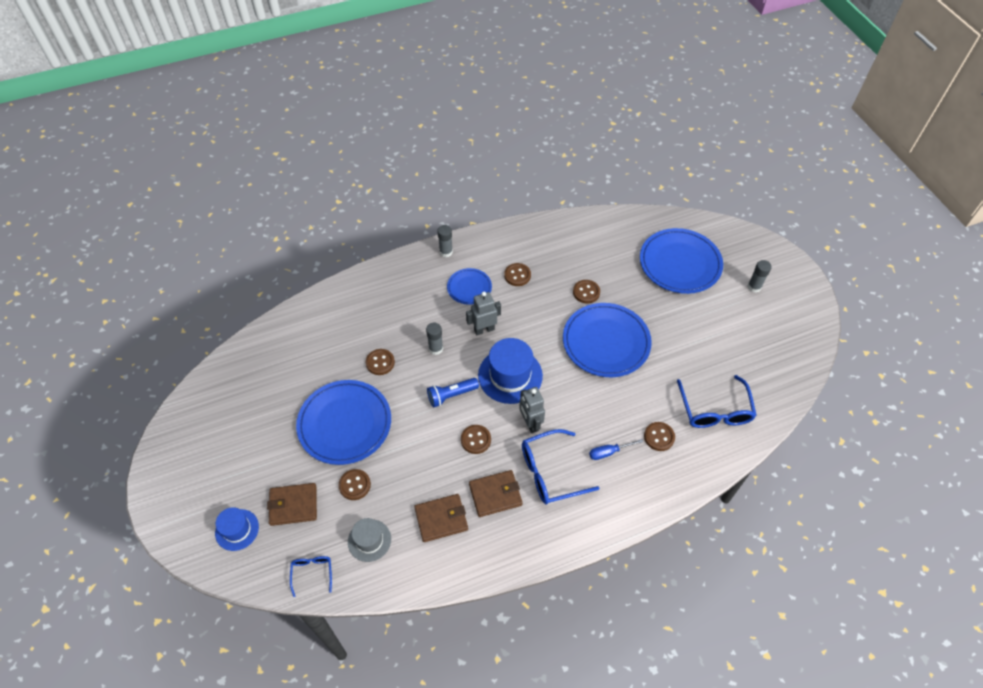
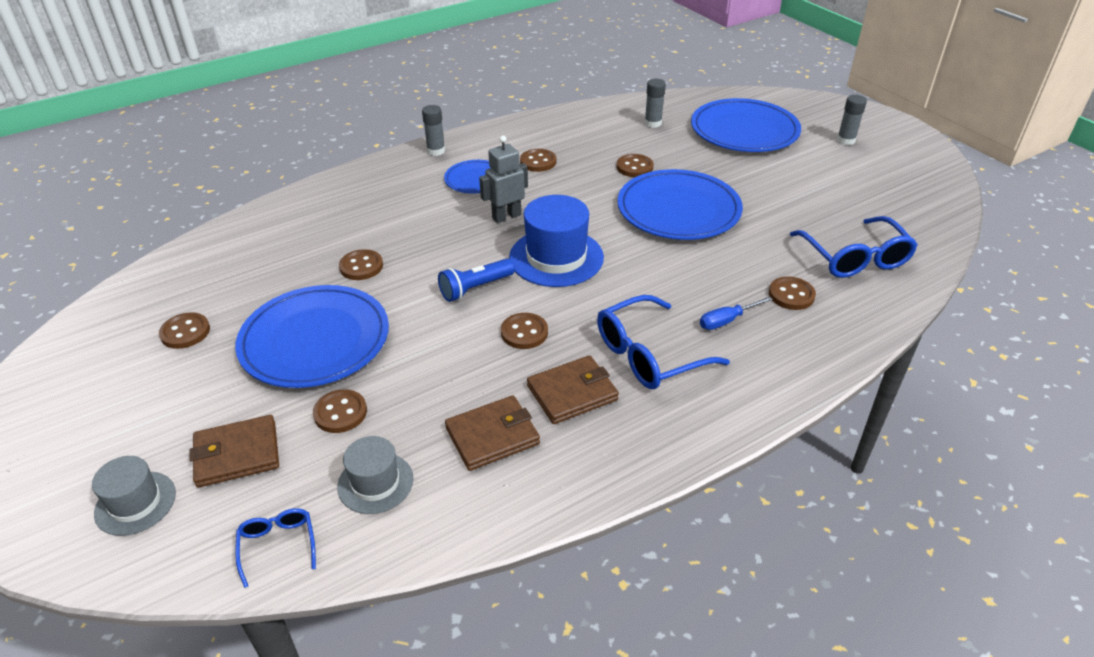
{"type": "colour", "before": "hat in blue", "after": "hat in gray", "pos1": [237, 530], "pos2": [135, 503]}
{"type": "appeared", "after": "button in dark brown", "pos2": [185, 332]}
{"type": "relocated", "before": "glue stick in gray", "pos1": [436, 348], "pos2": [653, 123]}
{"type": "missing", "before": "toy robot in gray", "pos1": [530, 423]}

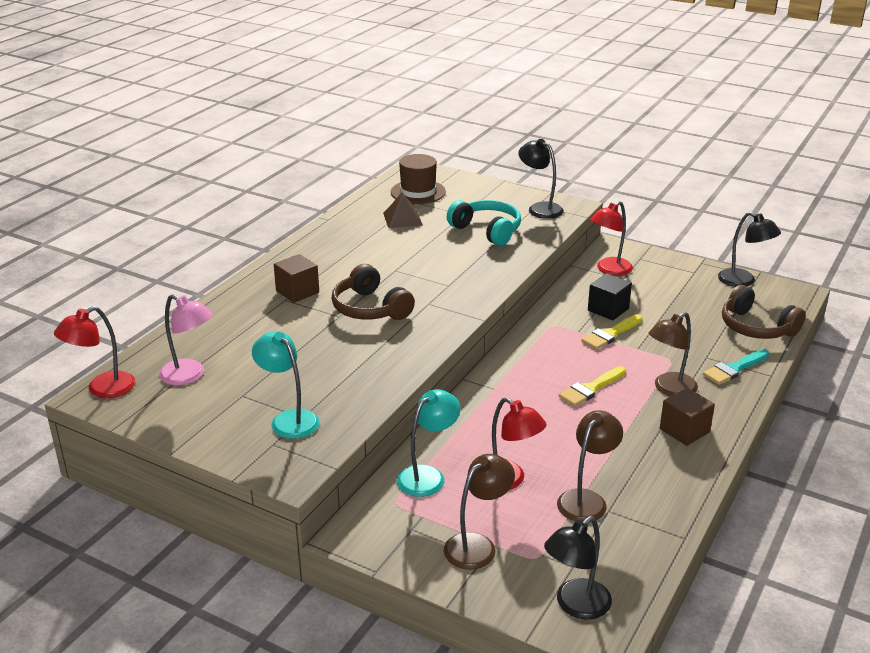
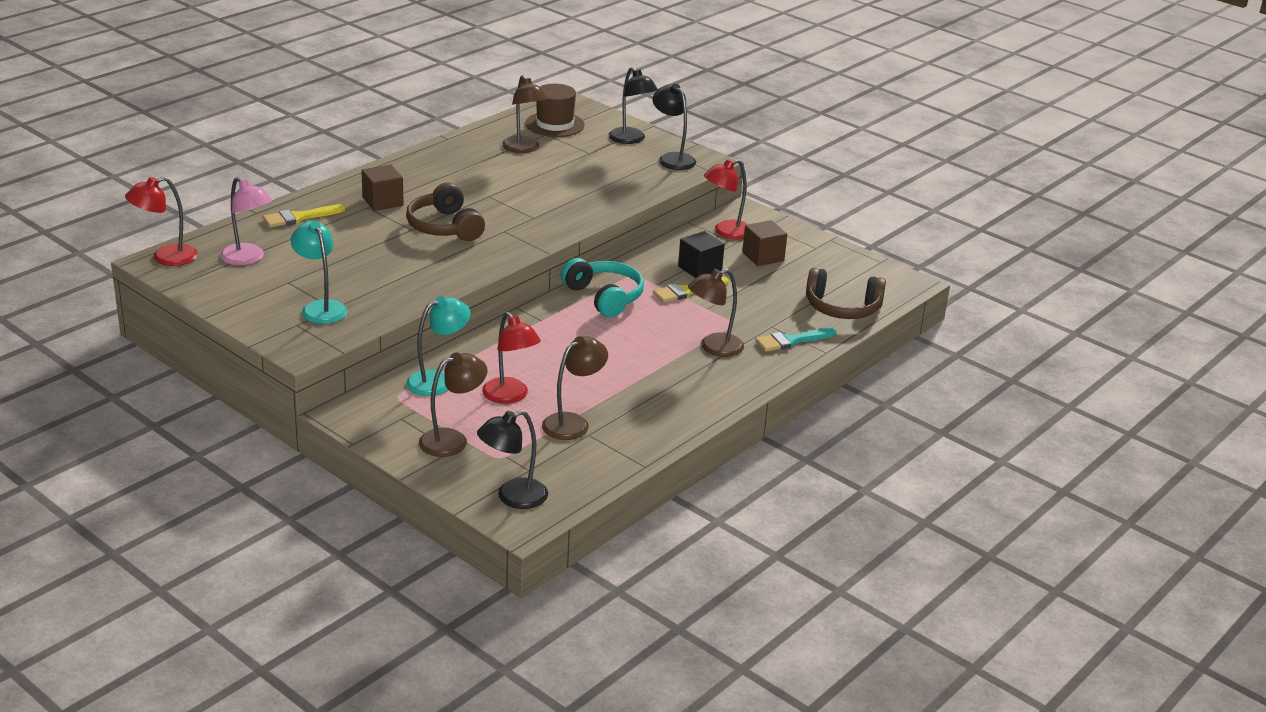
{"type": "relocated", "before": "brush in golden", "pos1": [591, 389], "pos2": [299, 217]}
{"type": "exchanged", "before": "pyramid in dark brown", "after": "reading lamp in dark brown", "pos1": [402, 219], "pos2": [523, 149]}
{"type": "relocated", "before": "headphones in aqua", "pos1": [487, 230], "pos2": [604, 297]}
{"type": "relocated", "before": "reading lamp in ebony", "pos1": [743, 281], "pos2": [631, 139]}
{"type": "relocated", "before": "cube in dark brown", "pos1": [684, 430], "pos2": [763, 256]}
{"type": "spun", "before": "headphones in dark brown", "pos1": [756, 327], "pos2": [842, 308], "turn": -45}

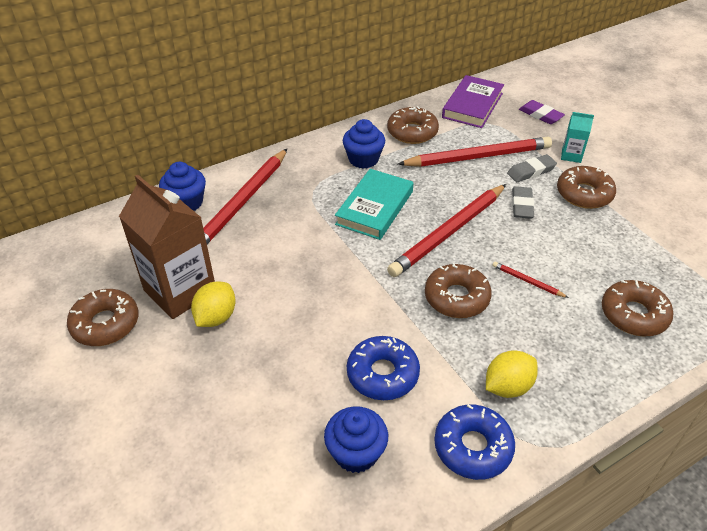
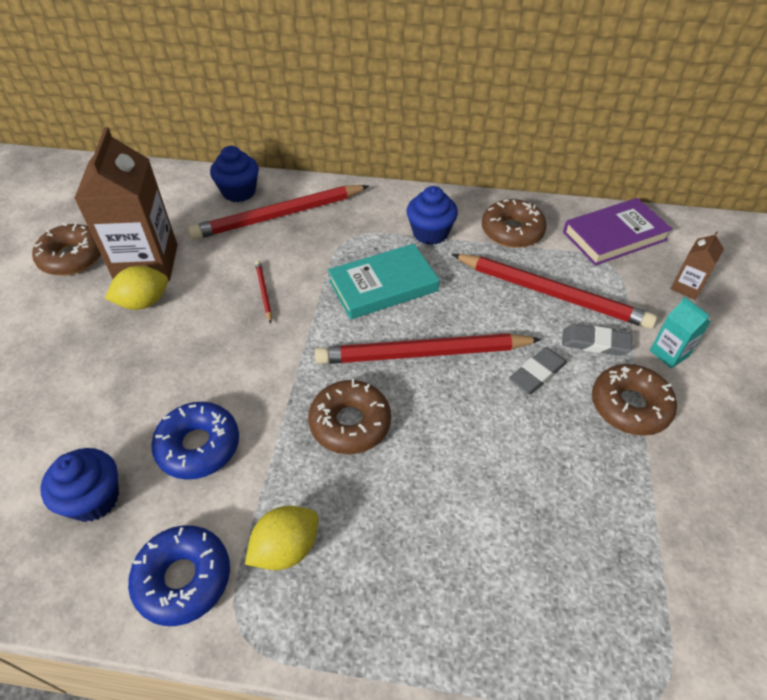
{"type": "spun", "before": "toy lemon in golden", "pos1": [507, 386], "pos2": [286, 548], "turn": -45}
{"type": "relocated", "before": "pencil in crimson", "pos1": [527, 281], "pos2": [264, 292]}
{"type": "exchanged", "before": "pencil eraser in royal purple", "after": "milk carton in dark brown", "pos1": [540, 115], "pos2": [687, 287]}
{"type": "missing", "before": "glazed donut in dark brown", "pos1": [633, 314]}

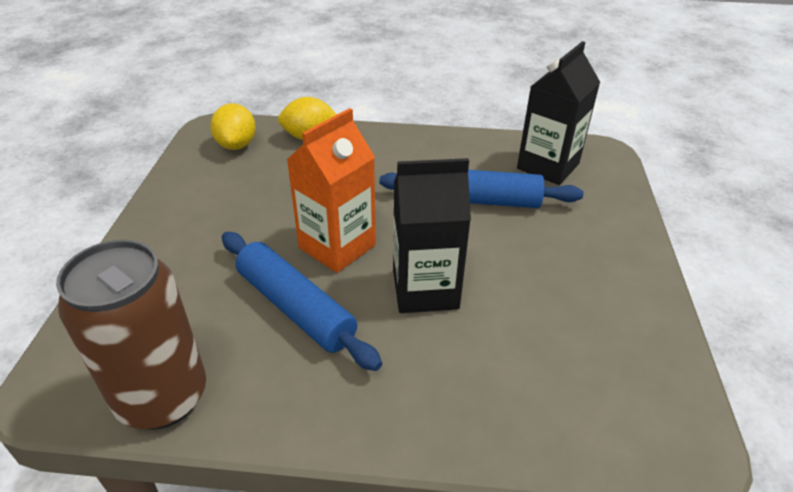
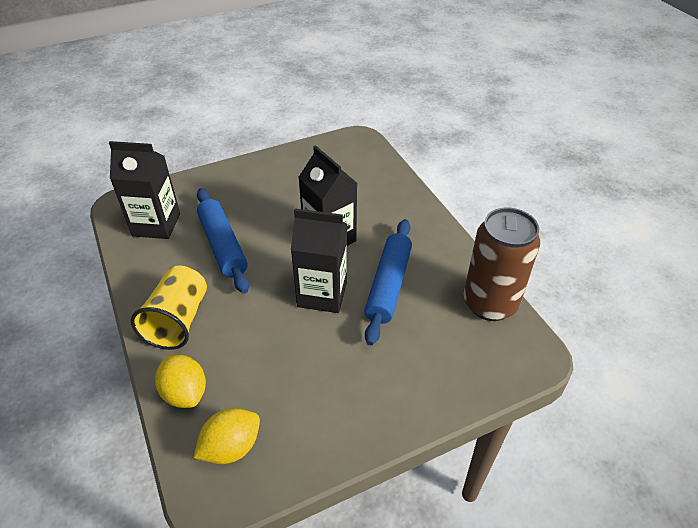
{"type": "appeared", "after": "cup in golden", "pos2": [178, 321]}
{"type": "colour", "before": "milk carton in bright orange", "after": "milk carton in ebony", "pos1": [337, 246], "pos2": [322, 294]}

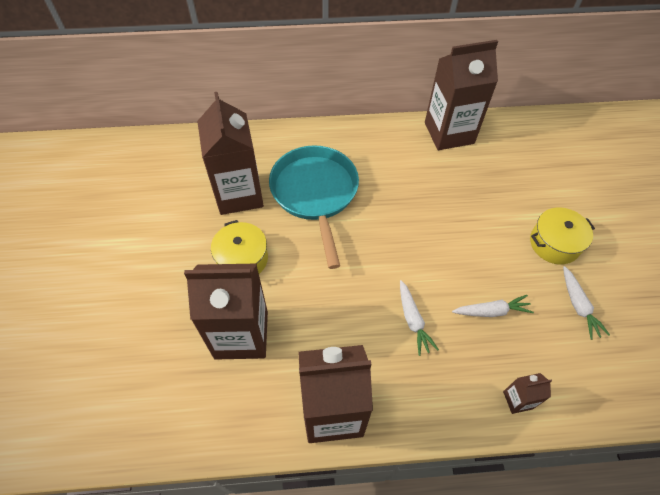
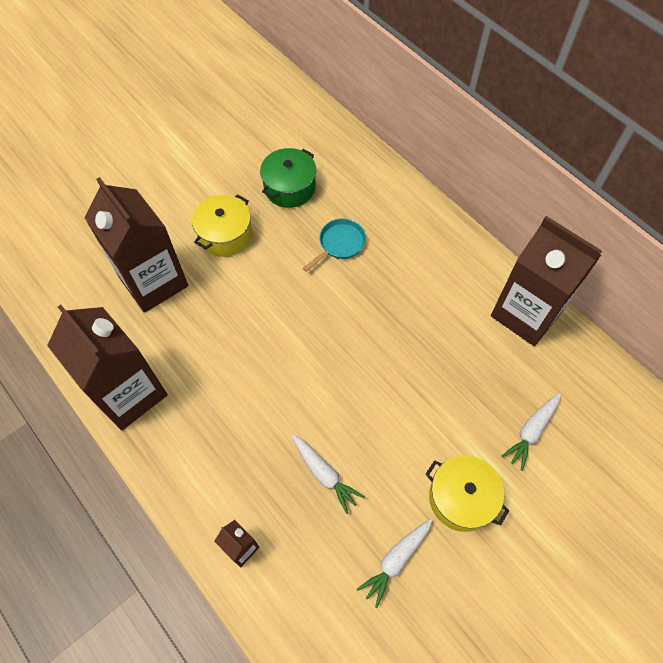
{"type": "exchanged", "before": "milk carton in dark brown", "after": "pot in leaf-green", "pos1": [239, 194], "pos2": [289, 187]}
{"type": "size", "before": "skillet in aqua", "pos1": [315, 194], "pos2": [339, 244], "scale": 0.45}
{"type": "relocated", "before": "toy carrot in snow-white", "pos1": [413, 320], "pos2": [531, 432]}

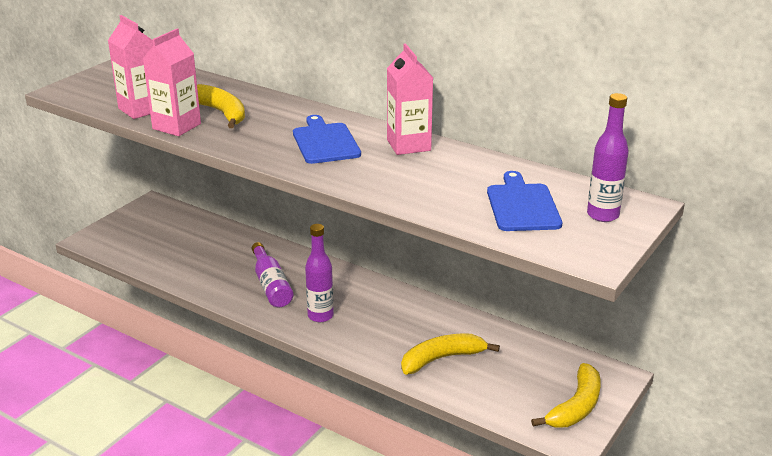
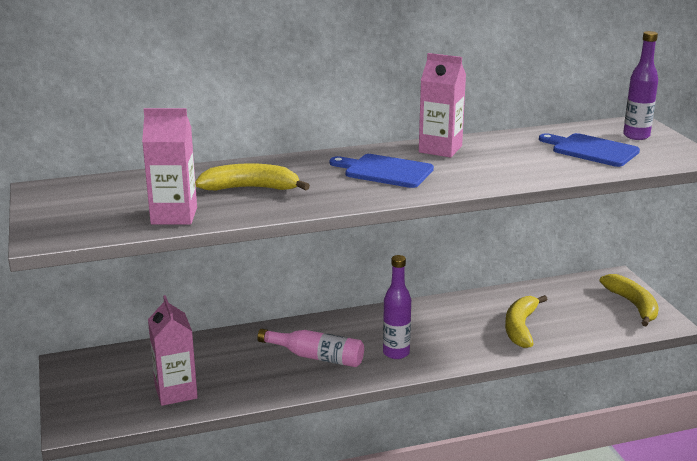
{"type": "relocated", "before": "milk carton in pink", "pos1": [176, 126], "pos2": [176, 392]}
{"type": "colour", "before": "flask in royal purple", "after": "flask in pink", "pos1": [271, 285], "pos2": [316, 357]}

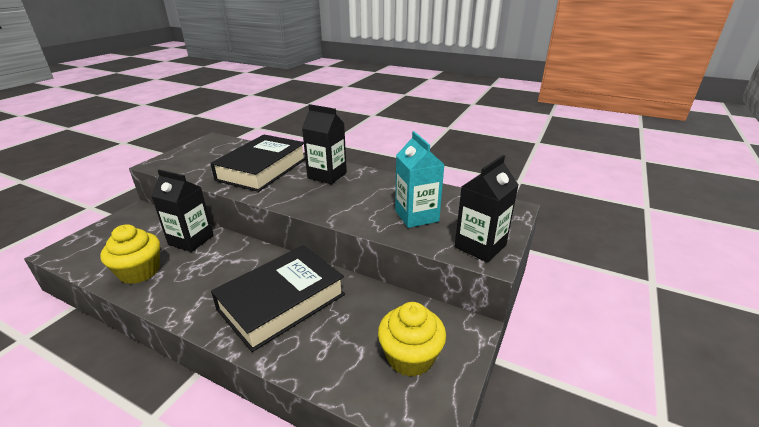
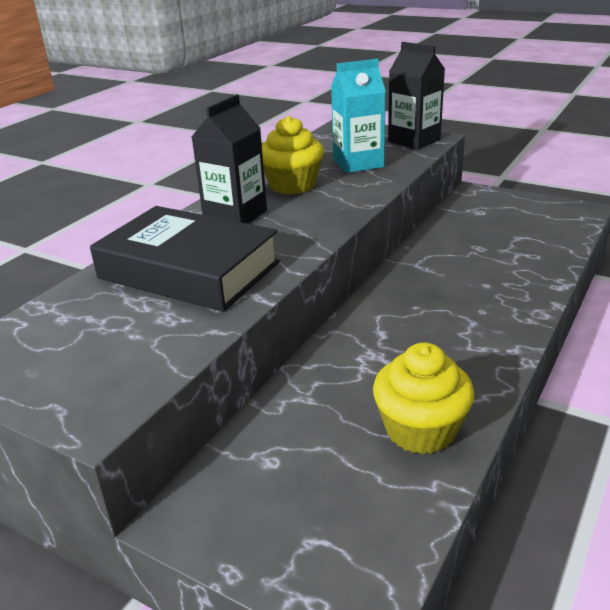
{"type": "relocated", "before": "fairy cake in golden", "pos1": [410, 357], "pos2": [292, 185]}
{"type": "missing", "before": "milk carton in ebony", "pos1": [191, 240]}
{"type": "missing", "before": "book in ebony", "pos1": [282, 302]}

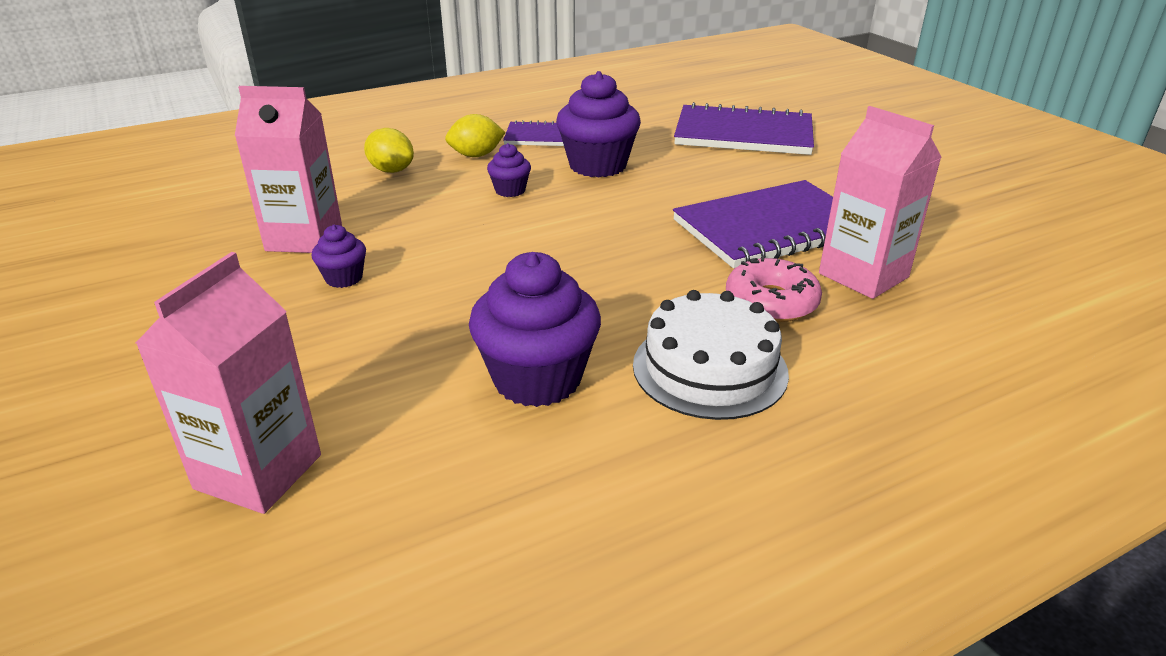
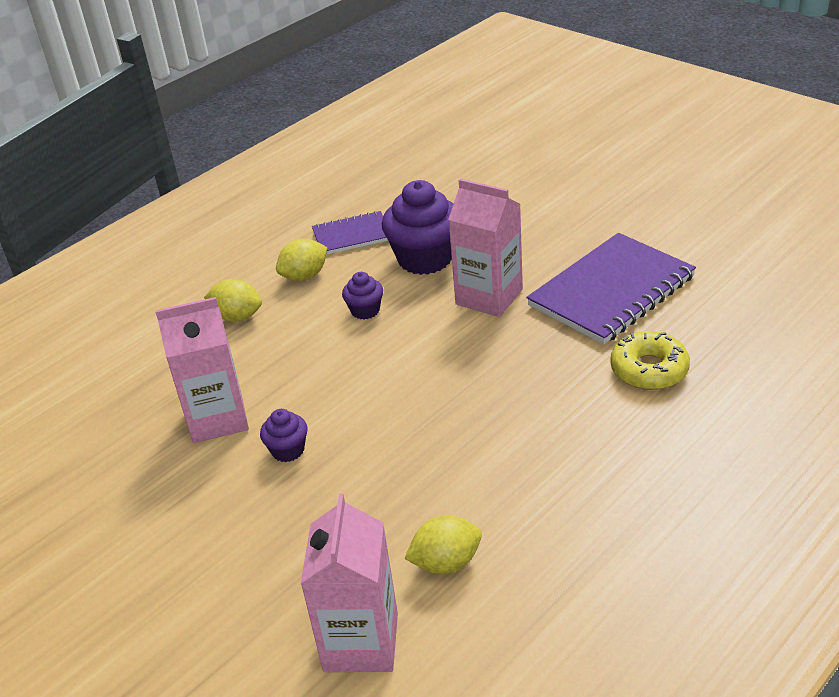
{"type": "appeared", "after": "toy lemon in golden", "pos2": [446, 562]}
{"type": "relocated", "before": "milk carton in pink", "pos1": [863, 275], "pos2": [489, 297]}
{"type": "colour", "before": "glazed donut in pink", "after": "glazed donut in golden", "pos1": [771, 302], "pos2": [649, 369]}
{"type": "missing", "before": "fairy cake in royal purple", "pos1": [537, 379]}
{"type": "missing", "before": "cake in snow-white", "pos1": [709, 368]}
{"type": "missing", "before": "notepad in royal purple", "pos1": [743, 134]}

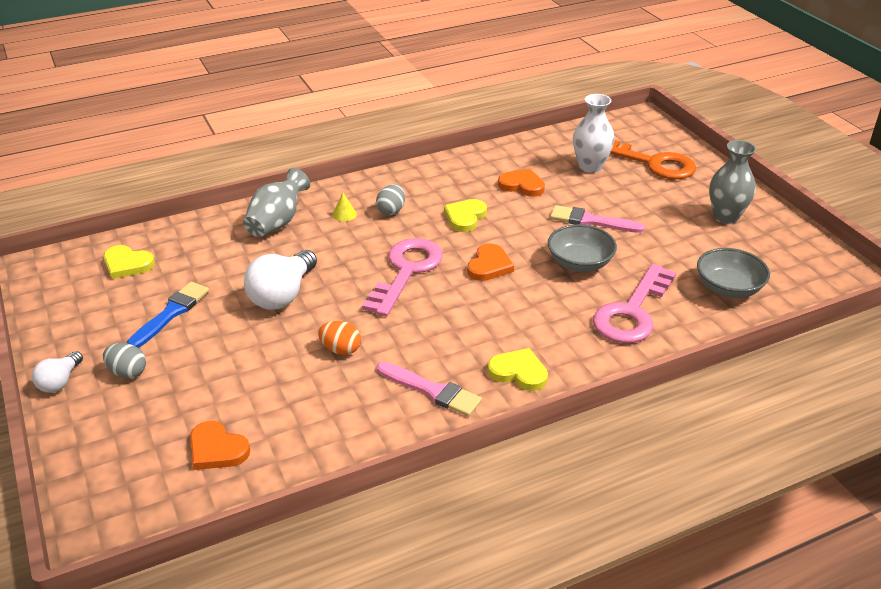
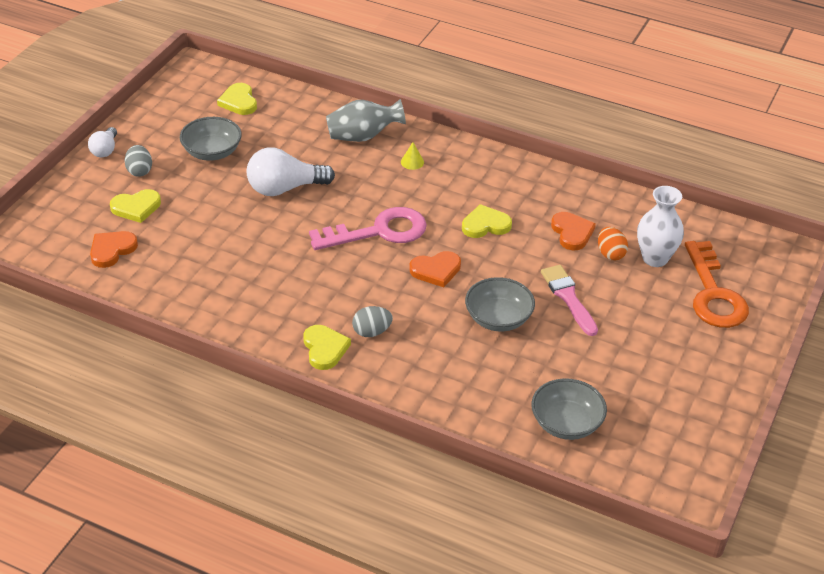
{"type": "spun", "before": "lightbulb in snow-white", "pos1": [60, 381], "pos2": [105, 150], "turn": -60}
{"type": "spun", "before": "heart in bright orange", "pos1": [217, 449], "pos2": [112, 250], "turn": 45}
{"type": "appeared", "after": "heart in golden", "pos2": [136, 207]}
{"type": "exchanged", "before": "brush in blue", "after": "deep dish in gray", "pos1": [171, 313], "pos2": [212, 152]}
{"type": "relocated", "before": "egg shape in gray", "pos1": [391, 211], "pos2": [372, 332]}
{"type": "relocated", "before": "egg shape in bright orange", "pos1": [341, 349], "pos2": [610, 254]}
{"type": "missing", "before": "brush in pink", "pos1": [432, 391]}
{"type": "missing", "before": "key in pink", "pos1": [632, 312]}
{"type": "missing", "before": "tall vase in gray", "pos1": [725, 217]}

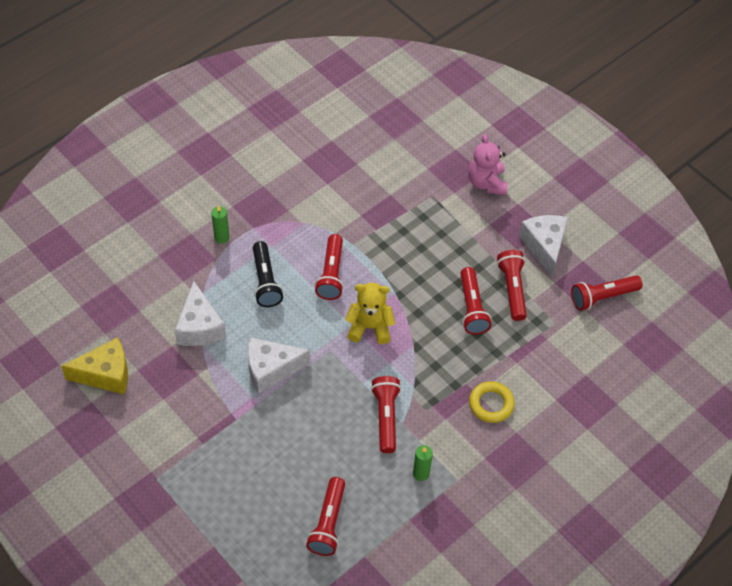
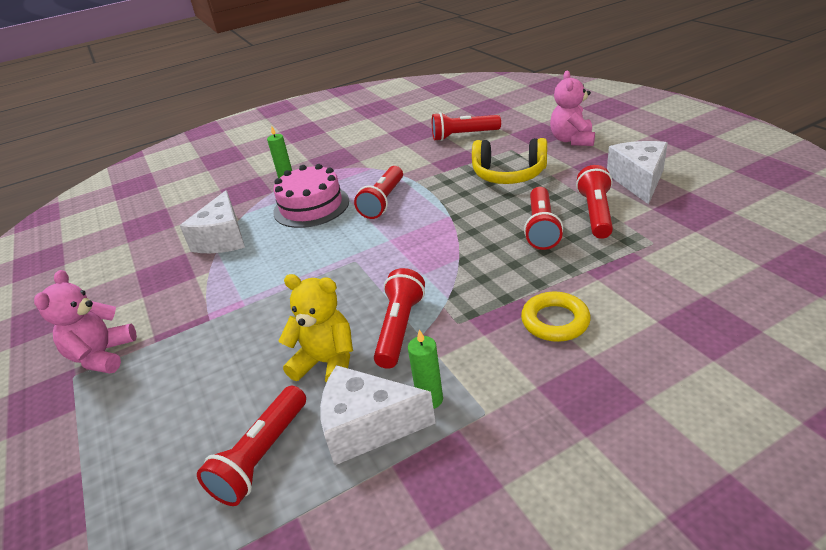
{"type": "appeared", "after": "stuffed bear in pink", "pos2": [102, 356]}
{"type": "exchanged", "before": "torch in ebony", "after": "cake in pink", "pos1": [265, 281], "pos2": [311, 206]}
{"type": "relocated", "before": "stuffed bear in golden", "pos1": [369, 327], "pos2": [327, 363]}
{"type": "relocated", "before": "cheese in snow-white", "pos1": [271, 369], "pos2": [368, 427]}
{"type": "relocated", "before": "torch in crimson", "pos1": [602, 297], "pos2": [463, 135]}
{"type": "appeared", "after": "headphones in golden", "pos2": [509, 174]}
{"type": "missing", "before": "cheese in golden", "pos1": [105, 374]}

